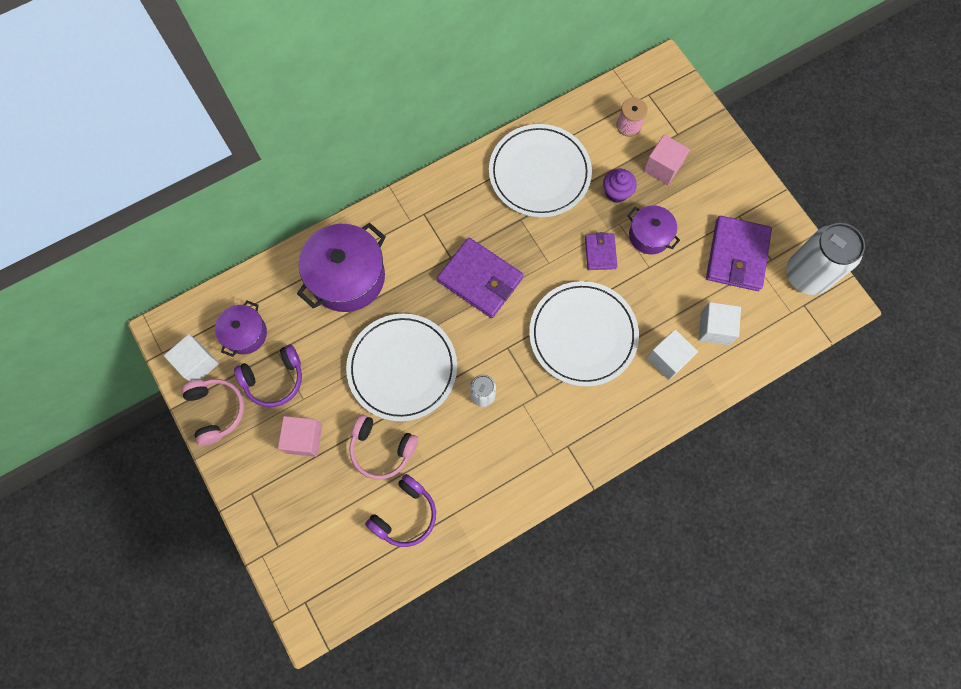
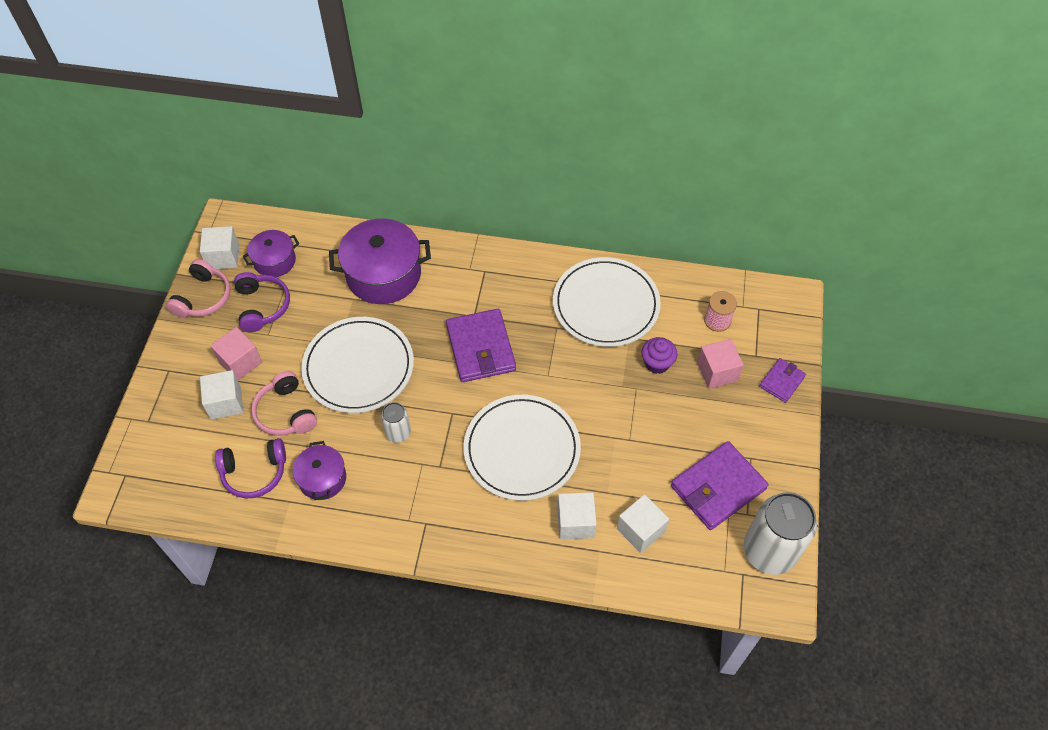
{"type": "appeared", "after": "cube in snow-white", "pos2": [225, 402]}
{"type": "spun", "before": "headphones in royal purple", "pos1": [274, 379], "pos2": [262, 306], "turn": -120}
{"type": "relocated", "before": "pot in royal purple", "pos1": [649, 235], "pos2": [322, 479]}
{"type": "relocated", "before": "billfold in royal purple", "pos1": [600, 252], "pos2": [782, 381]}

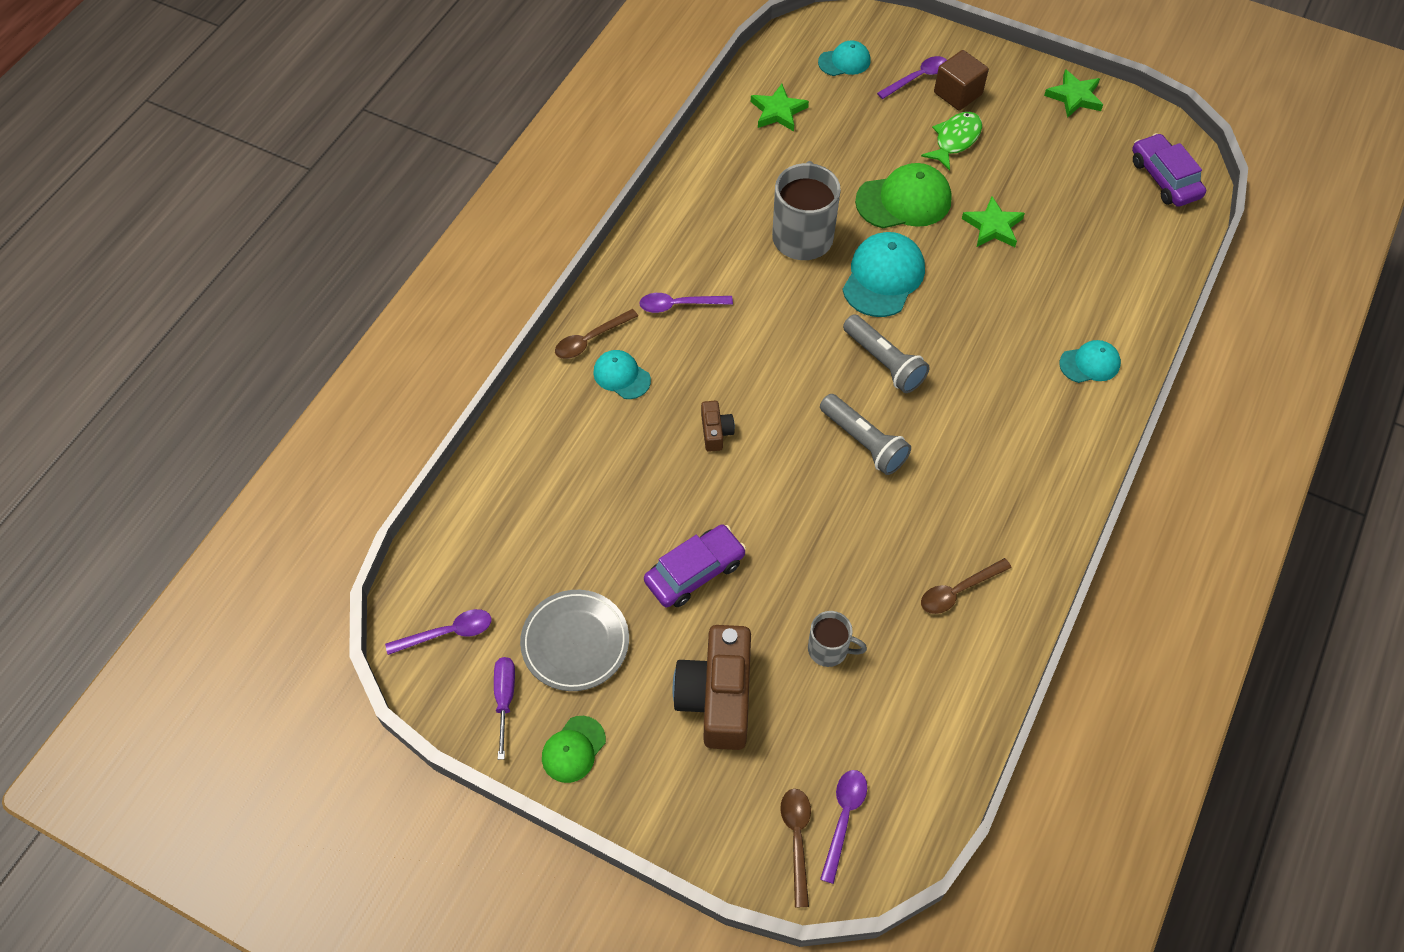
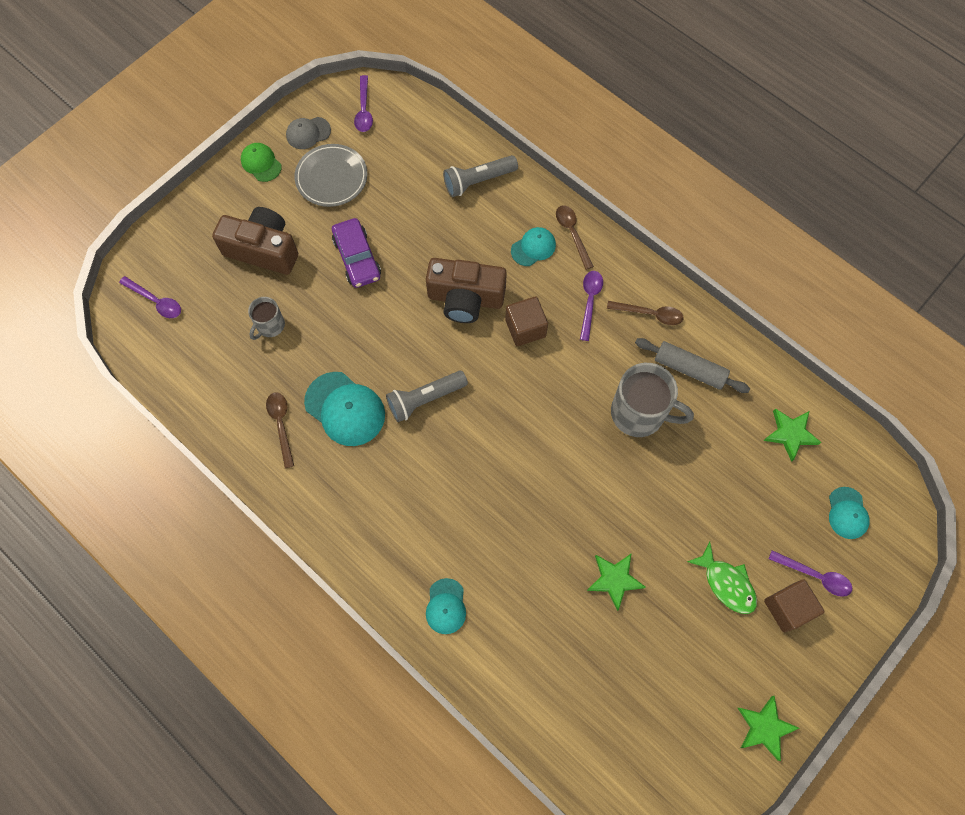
{"type": "exchanged", "before": "flat screwdriver in royal purple", "after": "baseball cap in gray", "pos1": [505, 699], "pos2": [308, 133]}
{"type": "relocated", "before": "baseball cap in aqua", "pos1": [883, 277], "pos2": [345, 409]}
{"type": "size", "before": "camera in dark brown", "pos1": [715, 432], "pos2": [465, 299], "scale": 2.16}
{"type": "relocated", "before": "torch in gray", "pos1": [884, 362], "pos2": [478, 181]}
{"type": "appeared", "after": "cube in dark brown", "pos2": [525, 328]}
{"type": "relocated", "before": "teaspoon in dark brown", "pos1": [797, 839], "pos2": [650, 314]}
{"type": "appeared", "after": "dough roller in gray", "pos2": [689, 369]}
{"type": "spun", "before": "teaspoon in royal purple", "pos1": [917, 78], "pos2": [815, 576], "turn": -45}
{"type": "missing", "before": "baseball cap in leaf-green", "pos1": [904, 200]}
{"type": "missing", "before": "car in royal purple", "pos1": [1164, 178]}

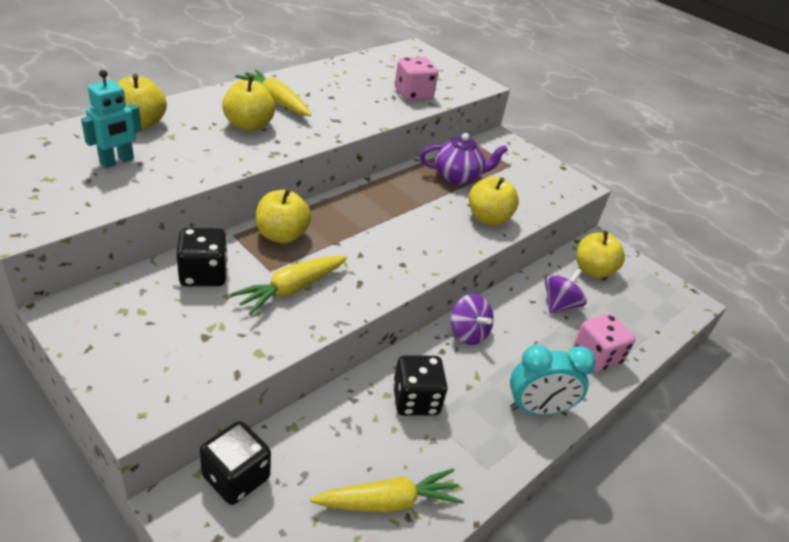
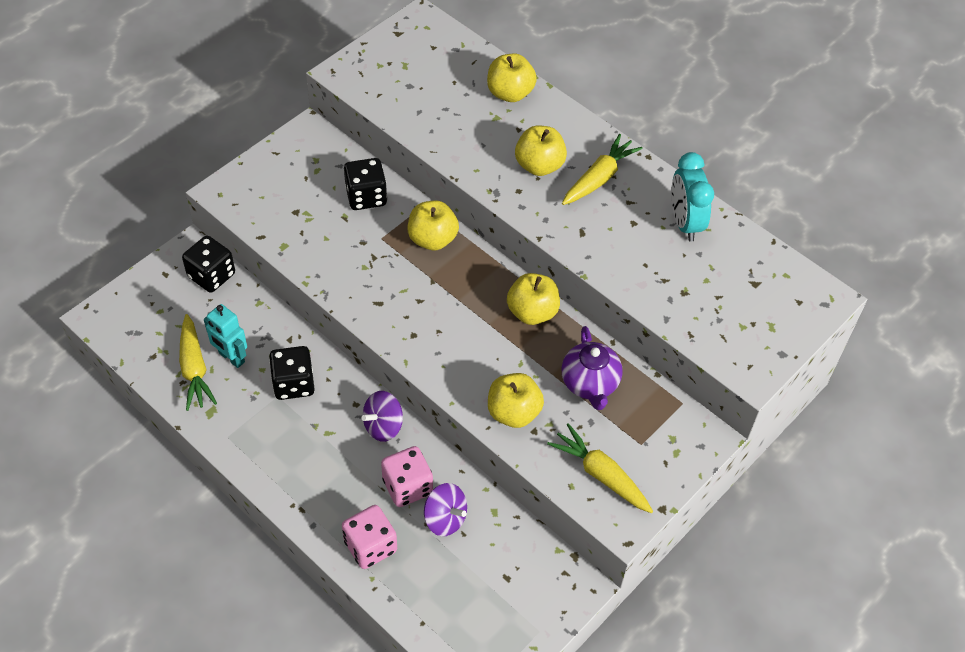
{"type": "relocated", "before": "toy robot in aqua", "pos1": [117, 161], "pos2": [231, 358]}
{"type": "relocated", "before": "die in pink", "pos1": [413, 94], "pos2": [407, 486]}
{"type": "relocated", "before": "apple in golden", "pos1": [593, 270], "pos2": [532, 312]}
{"type": "relocated", "before": "toy carrot in golden", "pos1": [291, 289], "pos2": [600, 474]}
{"type": "relocated", "before": "clock in aqua", "pos1": [537, 409], "pos2": [684, 223]}

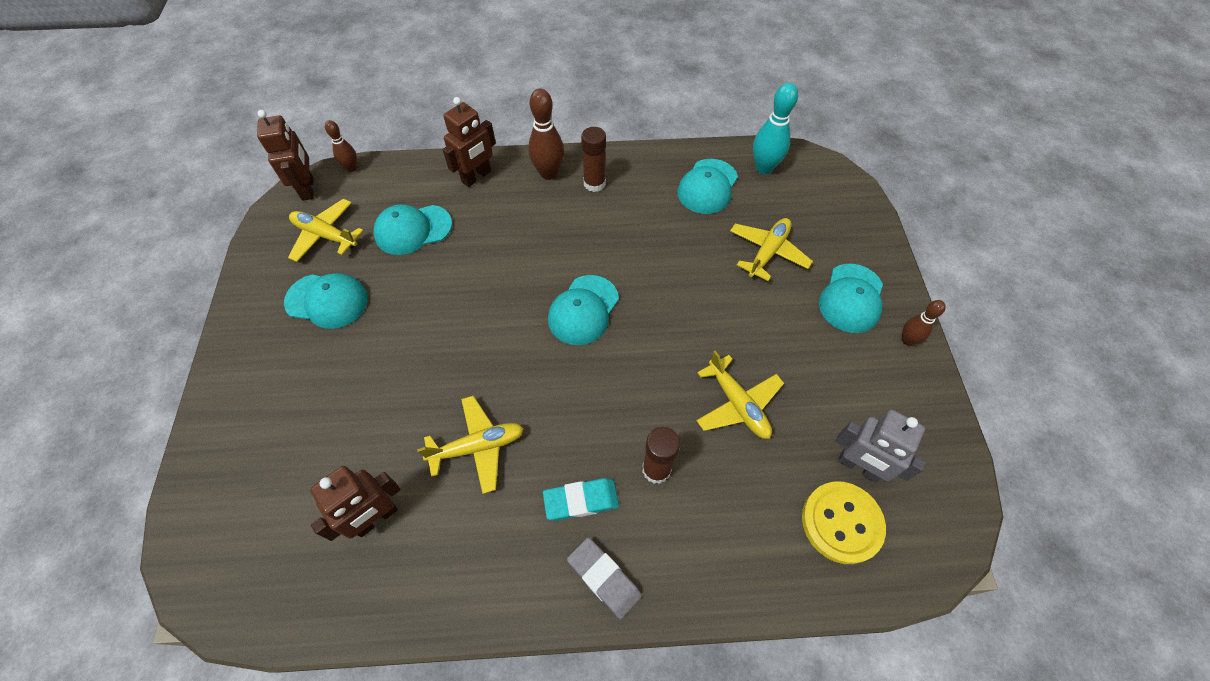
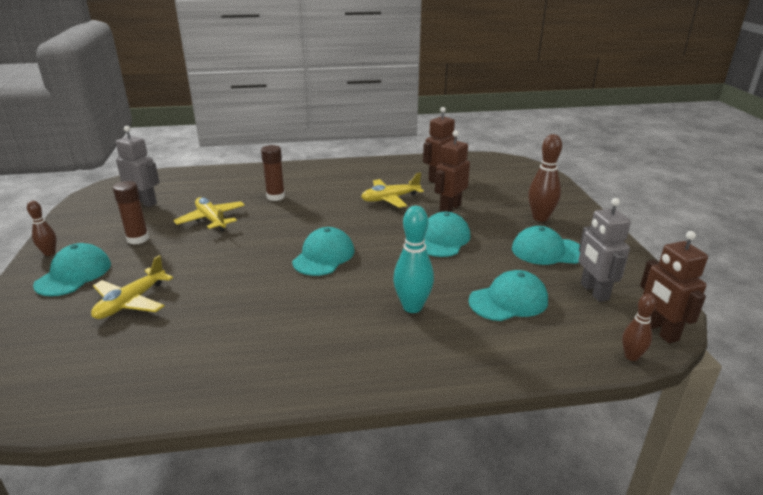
{"type": "relocated", "before": "glue stick in dark brown", "pos1": [594, 183], "pos2": [138, 239]}
{"type": "relocated", "before": "bowling pin in aqua", "pos1": [764, 168], "pos2": [412, 307]}
{"type": "relocated", "before": "baseball cap in aqua", "pos1": [707, 187], "pos2": [442, 239]}
{"type": "relocated", "before": "toy robot in dark brown", "pos1": [476, 177], "pos2": [450, 208]}
{"type": "relocated", "before": "bowling pin in dark brown", "pos1": [548, 173], "pos2": [540, 218]}
{"type": "exchanged", "before": "toy plane in golden", "after": "toy robot in gray", "pos1": [326, 235], "pos2": [594, 291]}
{"type": "missing", "before": "pencil eraser in aqua", "pos1": [581, 500]}
{"type": "missing", "before": "pencil eraser in gray", "pos1": [604, 578]}
{"type": "missing", "before": "button in golden", "pos1": [841, 523]}

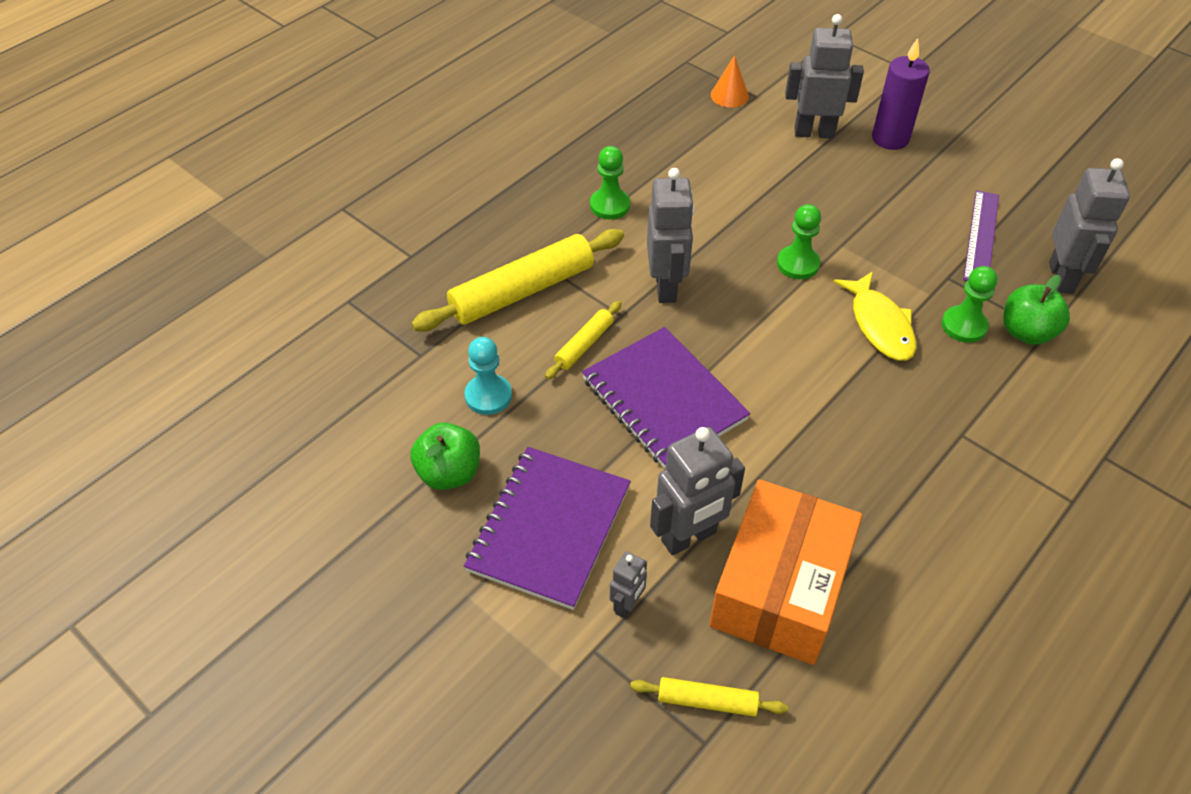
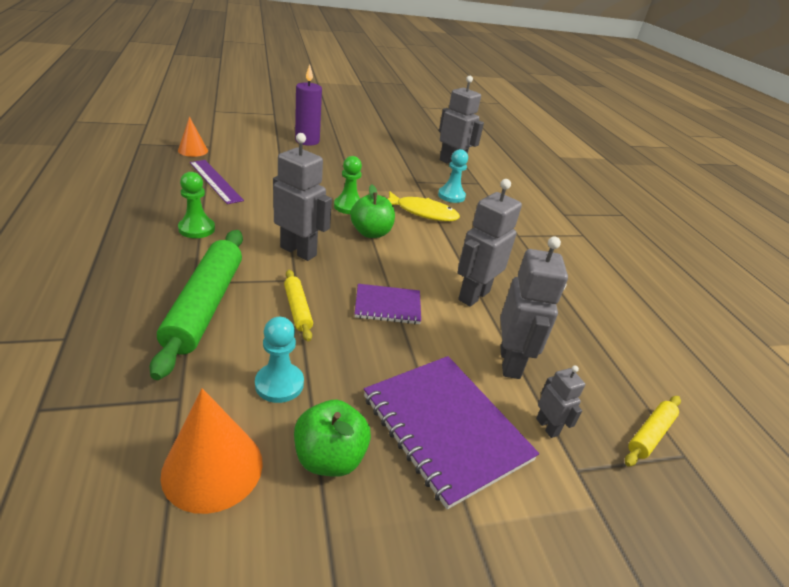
{"type": "colour", "before": "dough roller in golden", "after": "dough roller in leaf-green", "pos1": [522, 291], "pos2": [205, 306]}
{"type": "appeared", "after": "cone shape in bright orange", "pos2": [212, 468]}
{"type": "relocated", "before": "ruler in royal purple", "pos1": [981, 236], "pos2": [215, 181]}
{"type": "relocated", "before": "apple in leaf-green", "pos1": [1026, 332], "pos2": [371, 233]}
{"type": "size", "before": "notepad in royal purple", "pos1": [663, 399], "pos2": [387, 306], "scale": 0.57}
{"type": "colour", "before": "game pawn in leaf-green", "after": "game pawn in aqua", "pos1": [963, 325], "pos2": [451, 196]}
{"type": "relocated", "before": "toy robot in gray", "pos1": [814, 132], "pos2": [473, 295]}
{"type": "missing", "before": "box in bright orange", "pos1": [780, 588]}

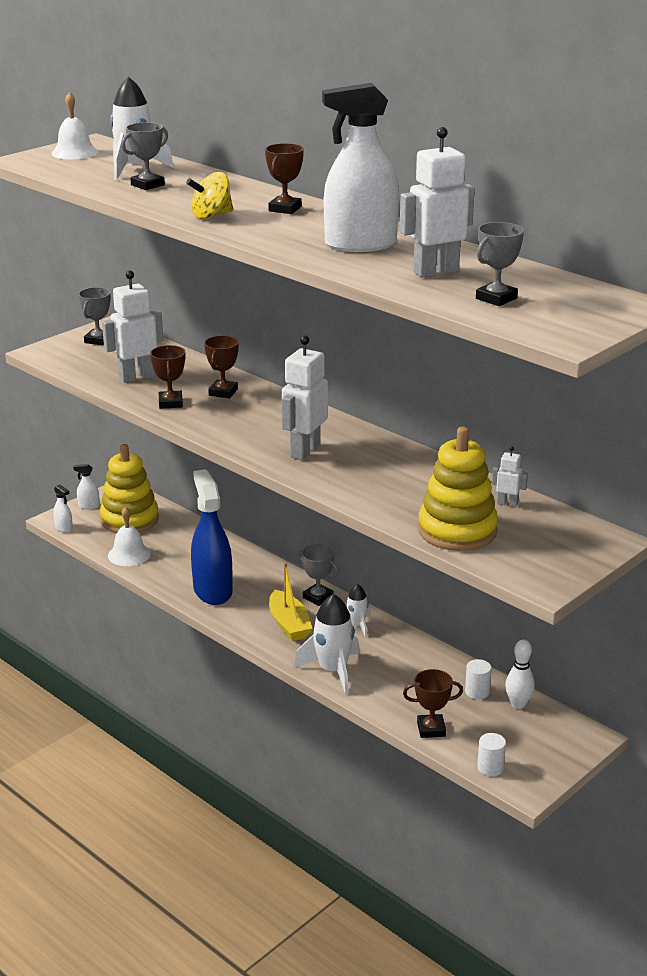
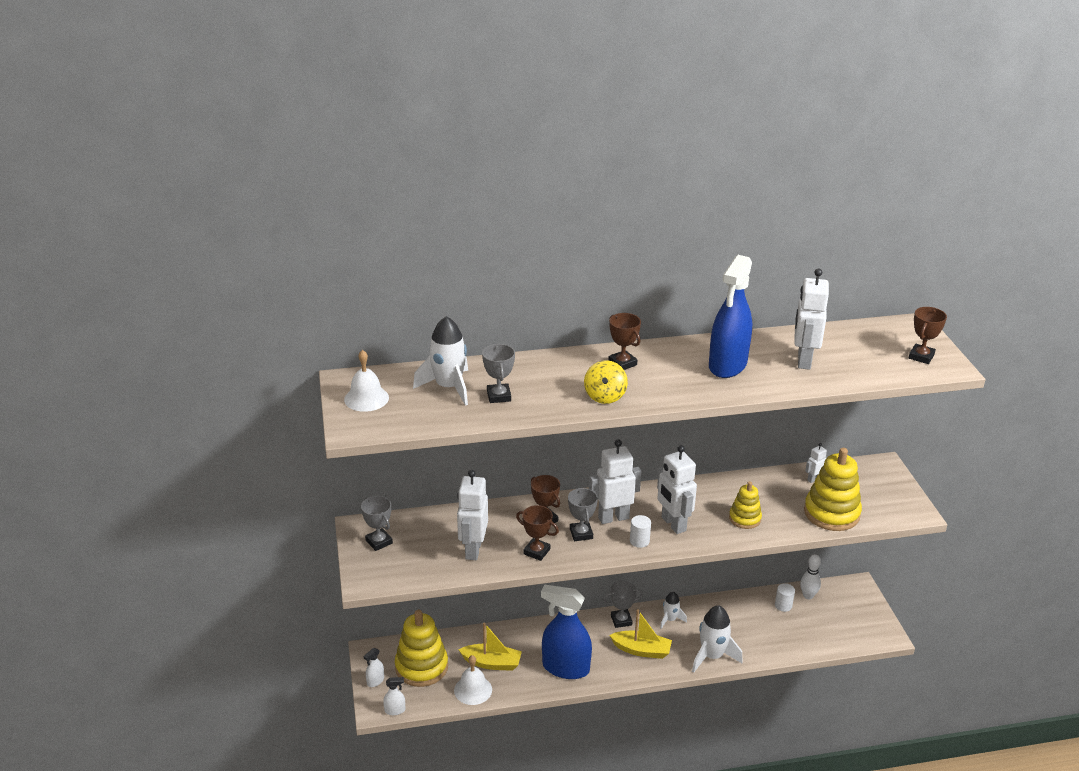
{"type": "appeared", "after": "toy boat in golden", "pos2": [492, 663]}
{"type": "relocated", "before": "award cup in gray", "pos1": [496, 298], "pos2": [581, 534]}
{"type": "appeared", "after": "toy robot in snow-white", "pos2": [613, 518]}
{"type": "relocated", "before": "cylinder shape in snow-white", "pos1": [490, 767], "pos2": [639, 541]}
{"type": "colour", "before": "spray cleaner in snow-white", "after": "spray cleaner in blue", "pos1": [360, 245], "pos2": [727, 365]}
{"type": "appeared", "after": "stacking rings in golden", "pos2": [745, 518]}
{"type": "relocated", "before": "award cup in dark brown", "pos1": [431, 729], "pos2": [921, 356]}

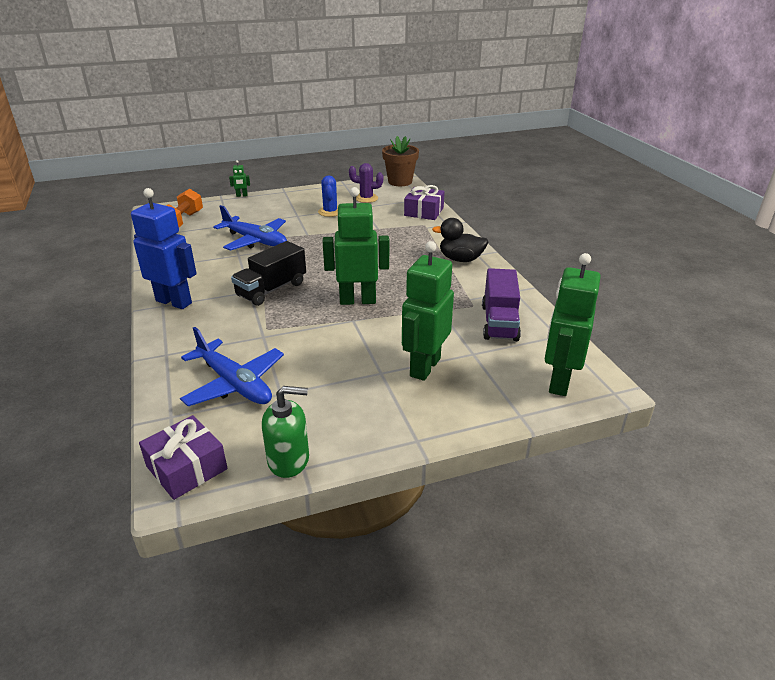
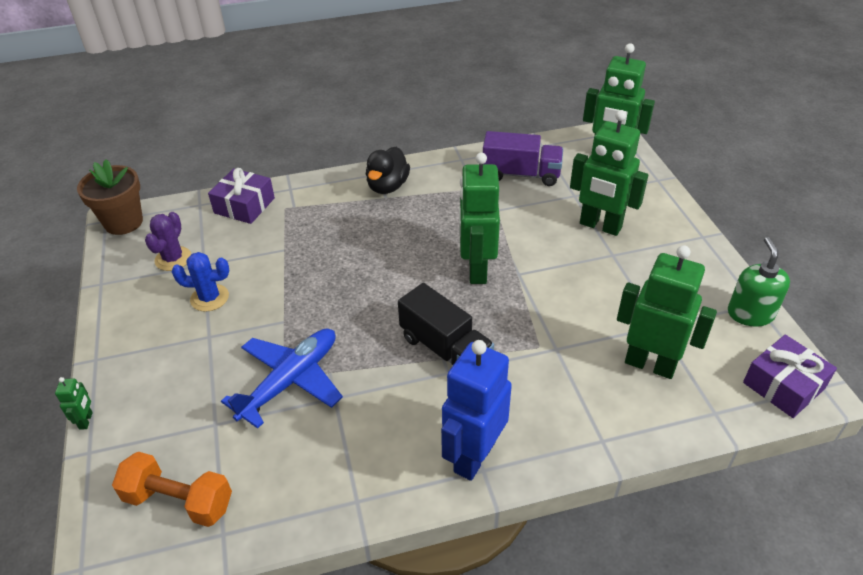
{"type": "exchanged", "before": "toy plane in blue", "after": "toy robot in leaf-green", "pos1": [234, 384], "pos2": [650, 364]}

